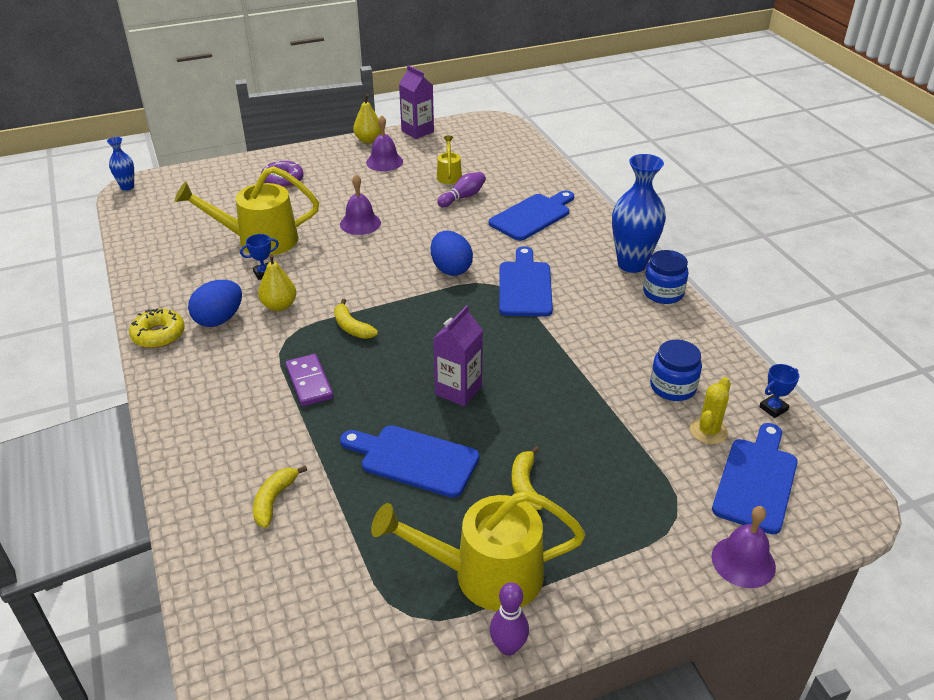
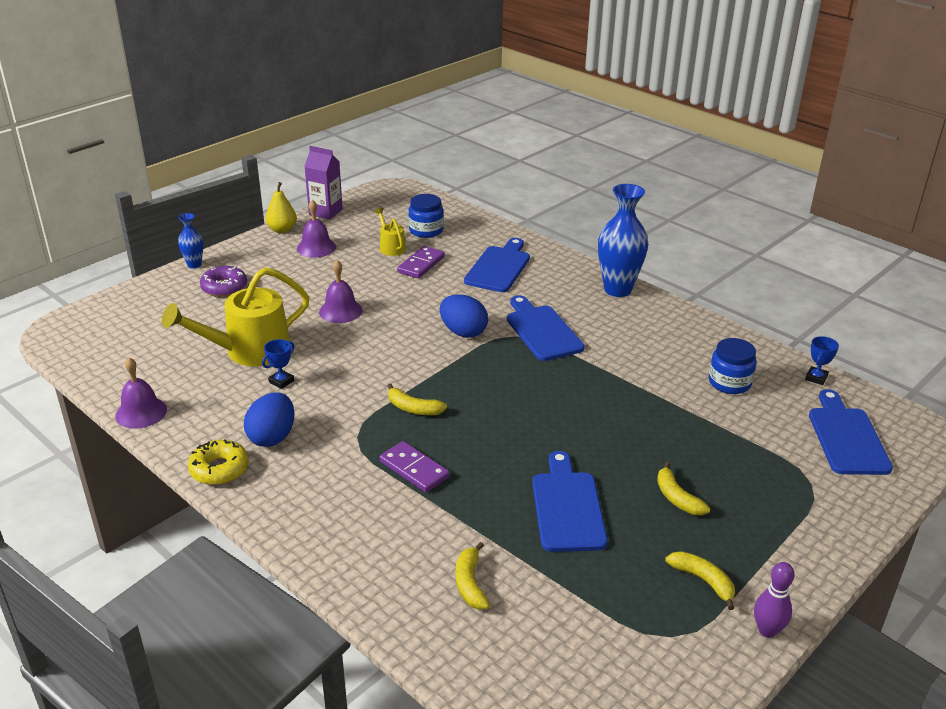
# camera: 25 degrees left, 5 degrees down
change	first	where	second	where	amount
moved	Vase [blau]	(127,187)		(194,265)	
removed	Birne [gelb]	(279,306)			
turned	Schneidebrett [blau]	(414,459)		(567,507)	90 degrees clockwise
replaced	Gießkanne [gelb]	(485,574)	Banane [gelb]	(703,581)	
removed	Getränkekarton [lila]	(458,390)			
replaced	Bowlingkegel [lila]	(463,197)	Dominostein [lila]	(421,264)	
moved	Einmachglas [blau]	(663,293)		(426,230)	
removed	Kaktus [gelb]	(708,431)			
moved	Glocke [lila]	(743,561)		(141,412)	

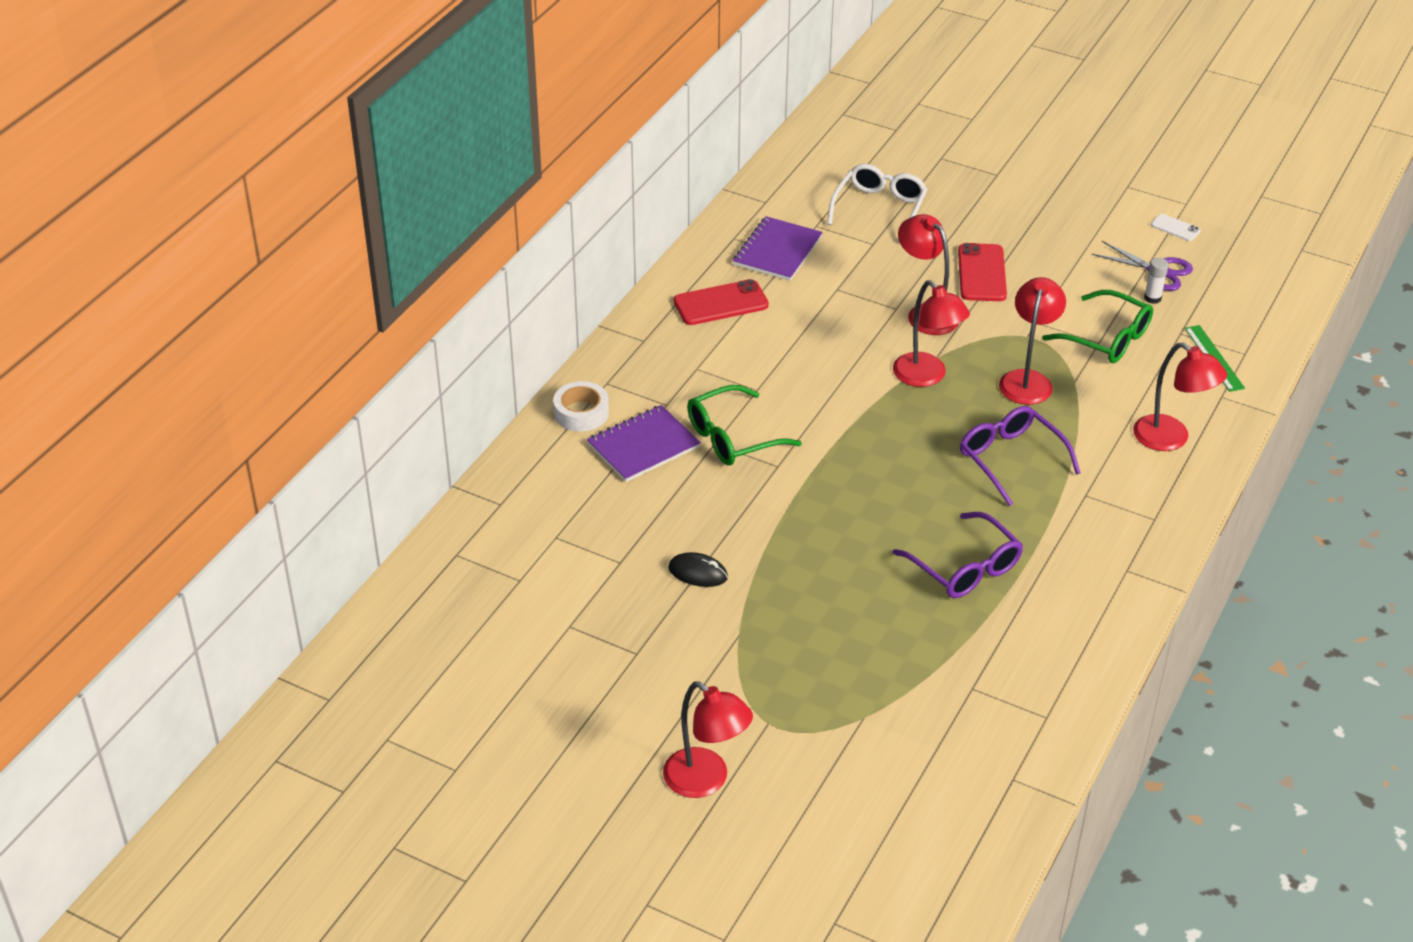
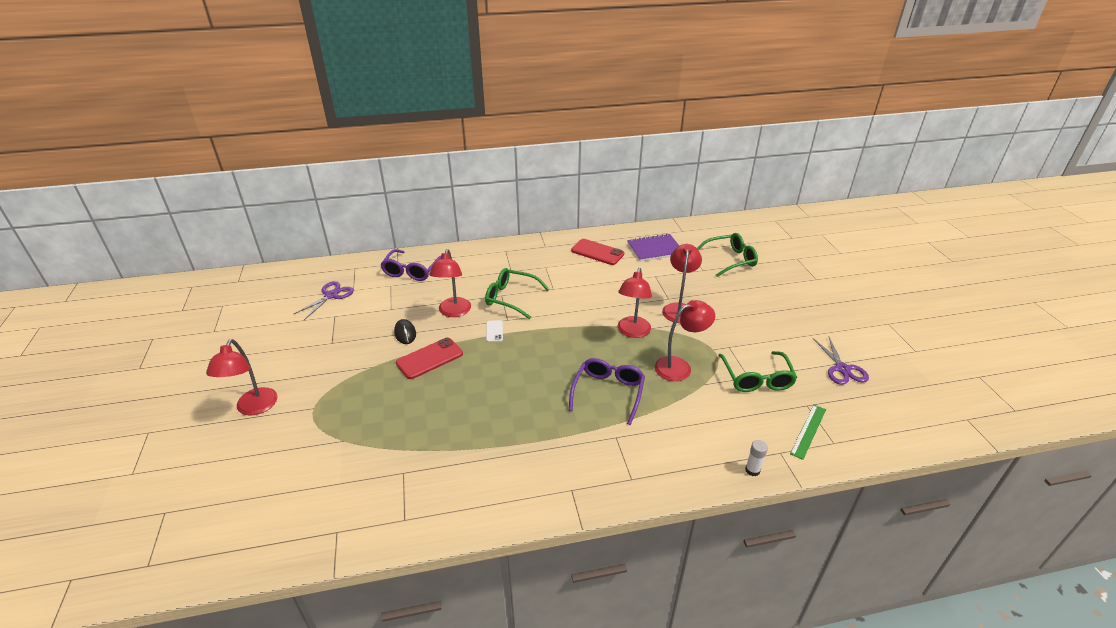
# camera: 50 degrees right, 5 degrees down
change	first	where	second	where	amount
removed	Klebeband [weiß]	(581,413)			
removed	Notizbuch [lila]	(643,446)			
recoloured	Brille [weiß]	(879,209)	Brille [grün]	(730,260)	
moved	Brille [lila]	(965,567)		(412,271)	
moved	Handy [rot]	(982,273)		(429,358)	
moved	Lampe [rot]	(1171,439)		(453,312)	
moved	Klebestift [weiß]	(1152,298)		(752,470)	
moved	Handy [weiß]	(1175,228)		(494,331)	
added			Schere [lila]	(331,295)	

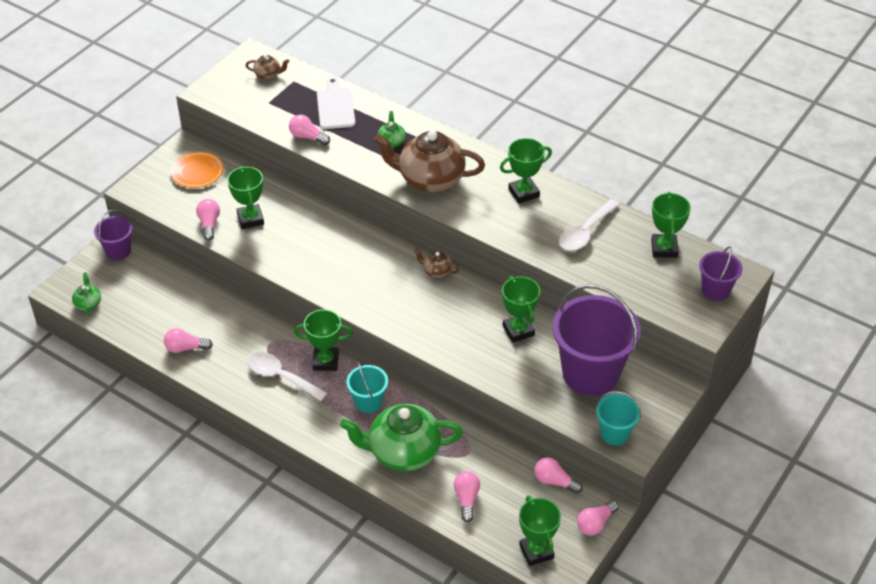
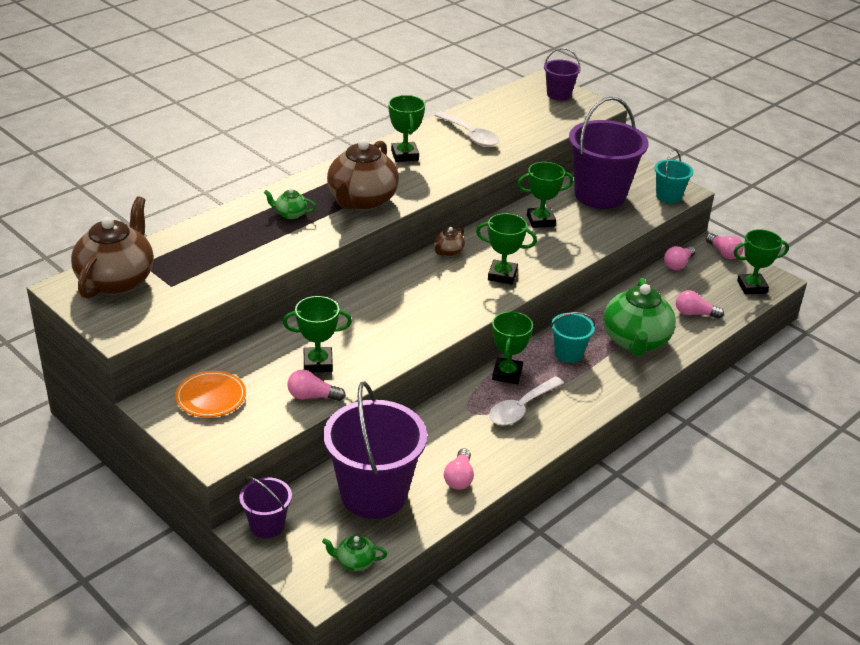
# camera: 80 degrees left, 10 degrees down
change	first	where	second	where	amount
resized	Teekanne [braun]	(268,75)		(117,280)	x2.30
removed	Glühbirne [rosa]	(307,137)			
removed	Schneidebrett [weiß]	(335,107)			
moved	Pokal [grün]	(664,248)		(502,275)	
added			Eimer [lila]	(373,494)	

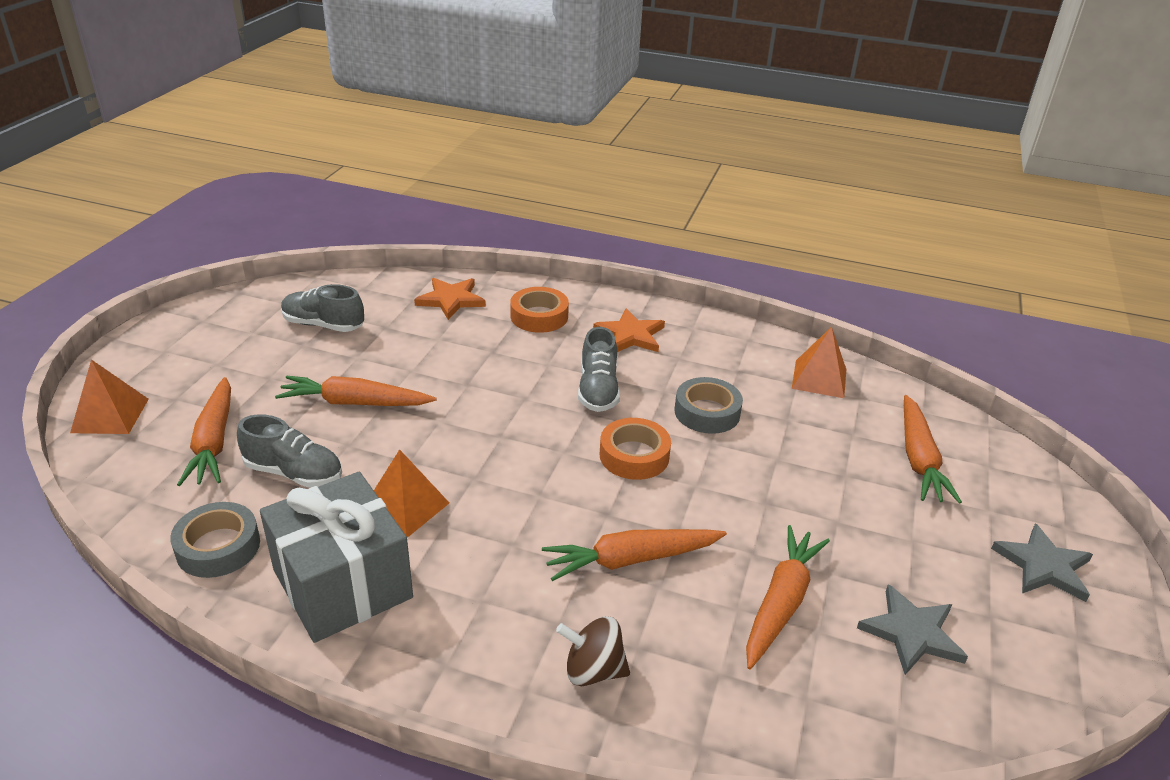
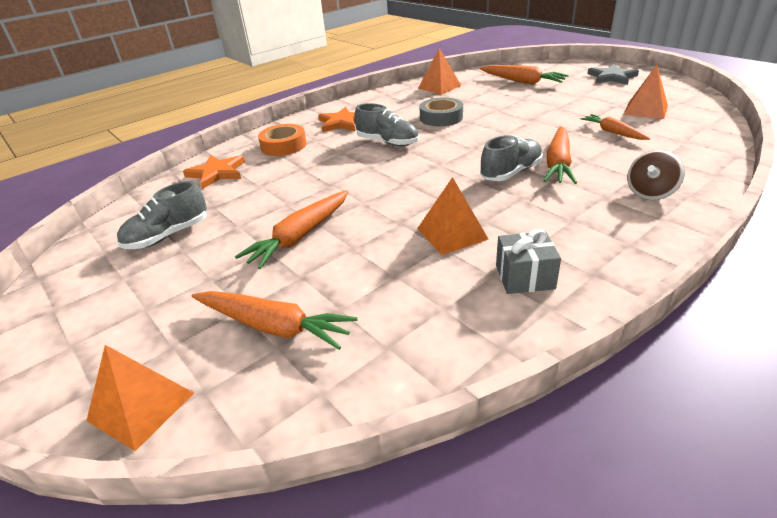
# camera: 55 degrees left, 0 degrees up
change	first	where	second	where	amount
removed	Klebeband [grau]	(218,547)			
moved	Schuh [grau]	(294,473)		(511,173)	
resized	Geschenk [grau]	(342,584)		(524,277)	x0.50
removed	Klebeband [orange]	(634,456)			
resized	Karotte [orange]	(781,603)		(613,132)	x0.65
replaced	Stern [grau]	(912,633)	Pyramide [orange]	(645,110)	

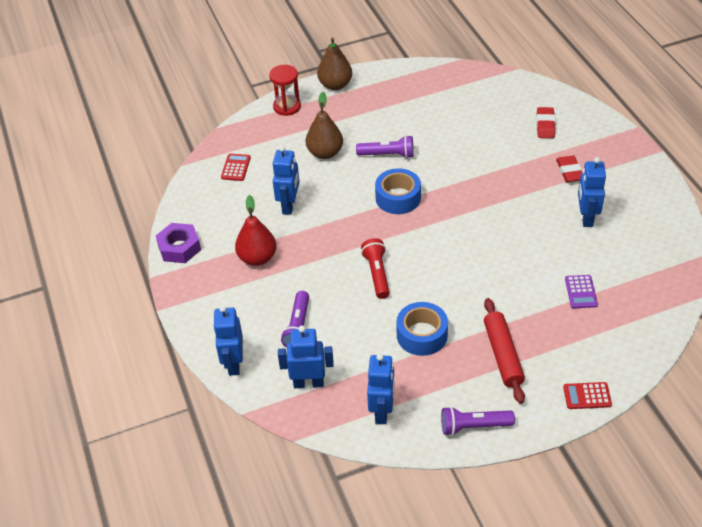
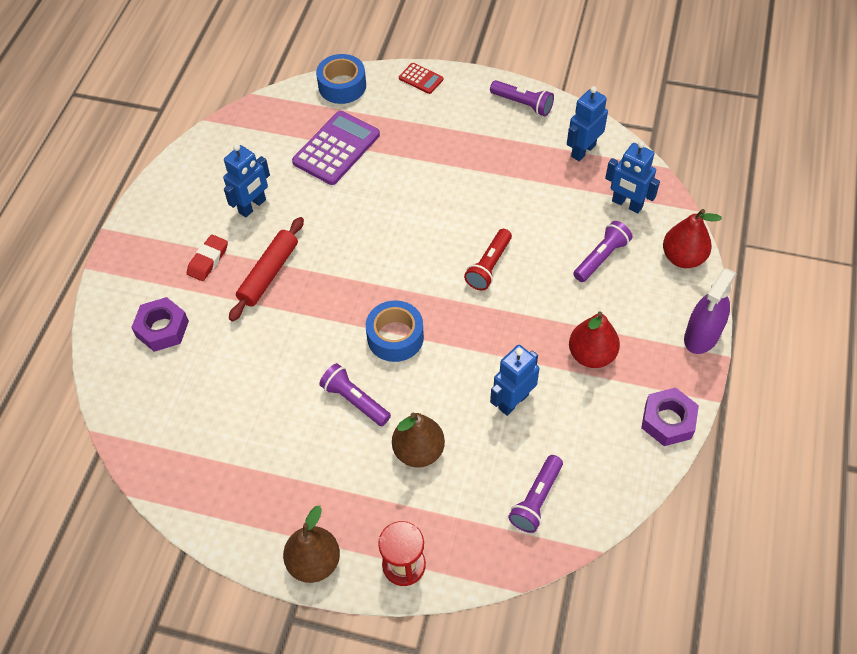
# camera: 145 degrees left, 10 degrees up
change	first	where	second	where	amount
replaced	Roboter [blau]	(233,363)	Birne [rot]	(683,258)	
replaced	Taschenrechner [rot]	(236,167)	Taschenlampe [lila]	(536,499)	
moved	Klebeband [blau]	(422,335)		(342,86)	
moved	Nudelholz [rot]	(503,355)		(268,274)	
replaced	Radiergummi [rot]	(545,125)	Sechskantmutter [lila]	(162,329)	
resized	Taschenrechner [lila]	(581,292)		(336,148)	x1.99
added			Sprühflasche [lila]	(701,336)	

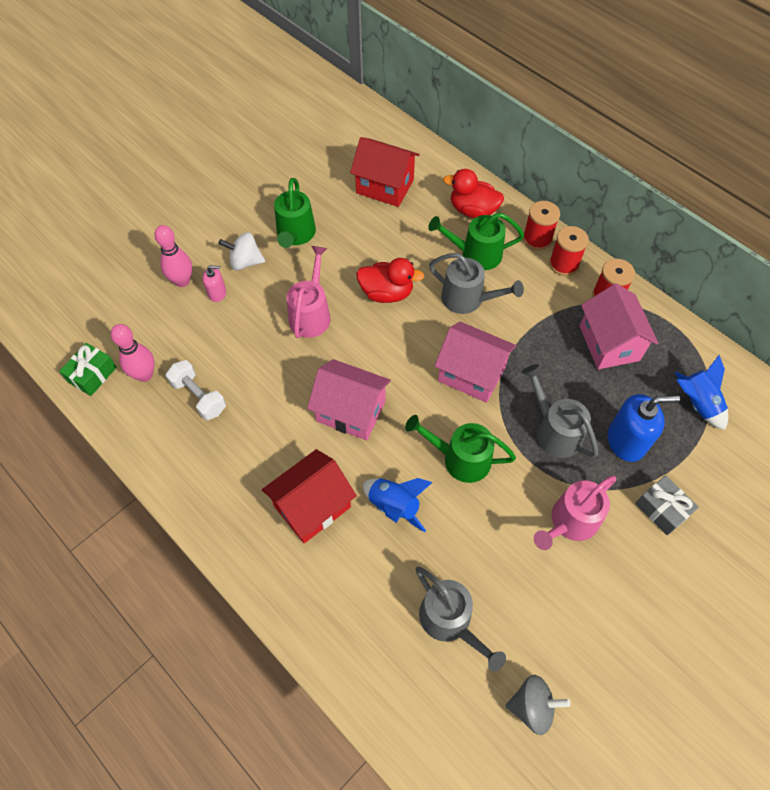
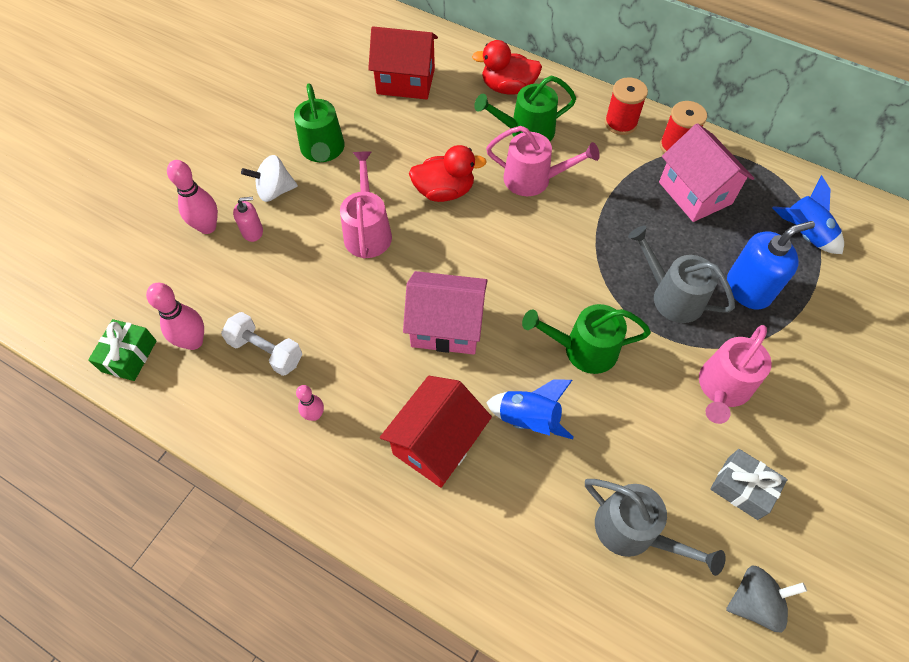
# camera: 15 degrees left, 0 degrees up
change	first	where	second	where	amount
recoloured	Gießkanne [grau]	(467,299)	Gießkanne [rosa]	(533,179)	
removed	Haus [rosa]	(471,374)			
removed	Garnrolle [rot]	(537,239)			
moved	Geschenk [grau]	(662,509)		(742,488)	
added			Bowlingkegel [rosa]	(314,415)	

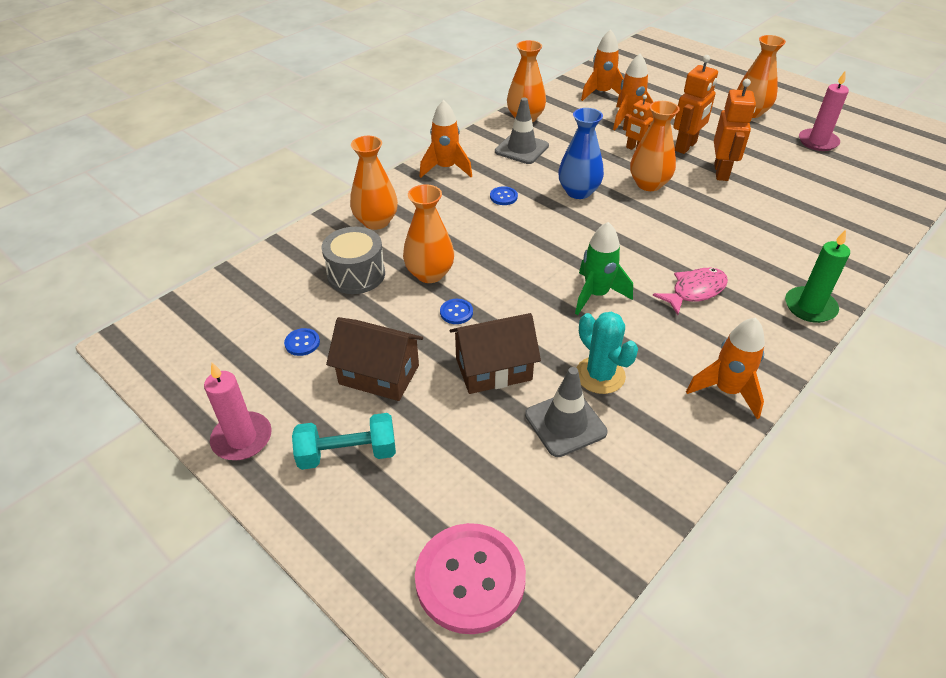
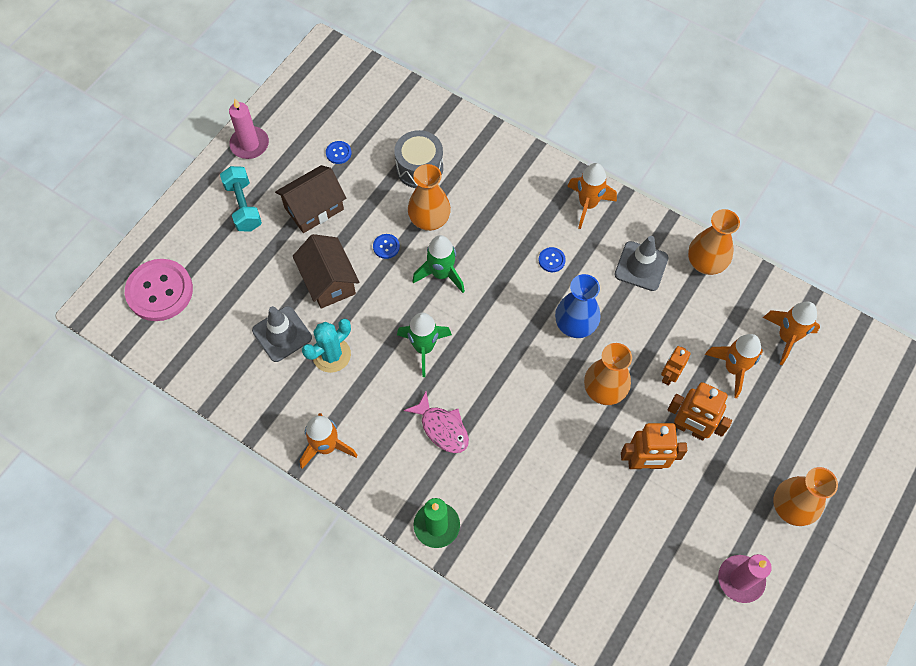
# camera: 80 degrees right, 20 degrees up
change	first	where	second	where	amount
turned	Haus [braun]	(379,374)		(314,208)	45 degrees clockwise
removed	Vase [orange]	(376,221)			
added			Rakete [grün]	(441,274)	

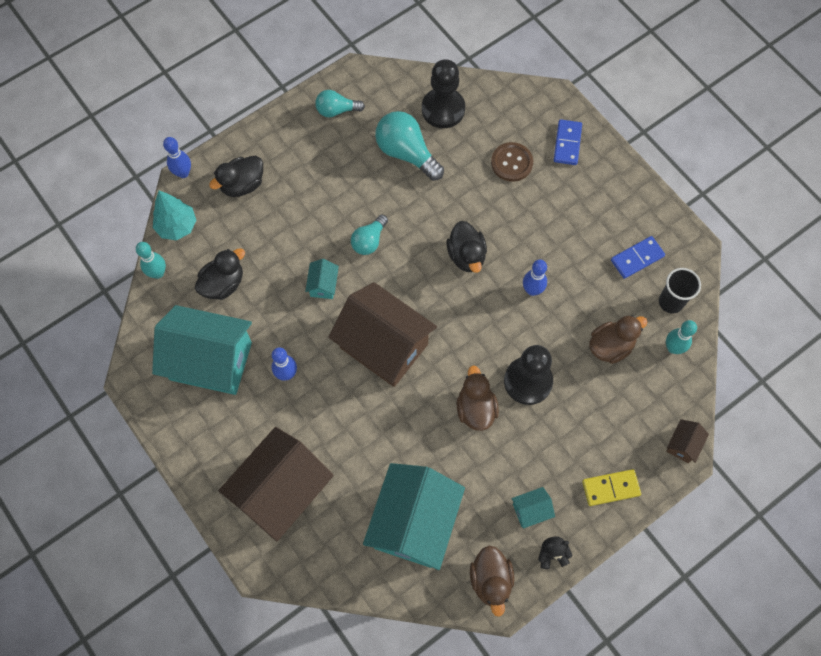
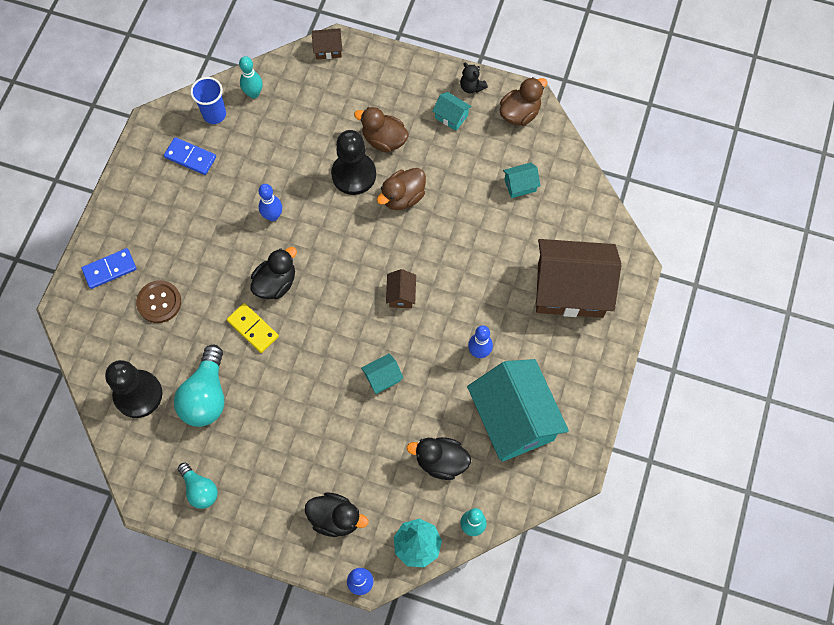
# camera: 125 degrees left, 0 degrees up
change	first	where	second	where	amount
resized	Haus [braun]	(383,346)		(401,295)	x0.41
removed	Glühbirne [türkis]	(369,241)			
resized	Haus [türkis]	(414,522)		(520,185)	x0.41
moved	Dominostein [gelb]	(610,488)		(253,328)	
moved	Ente [braun]	(610,346)		(384,140)	
recoloured	Becher [schwarz]	(670,302)	Becher [blau]	(214,114)	

